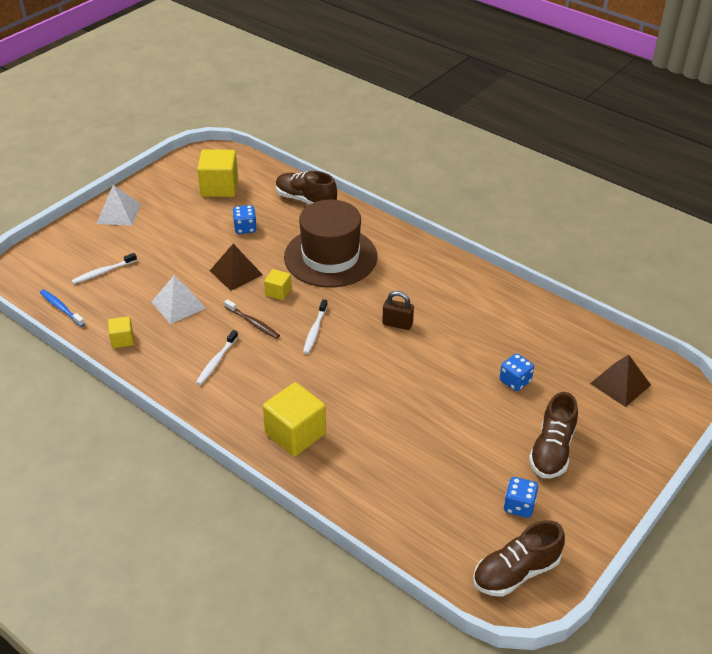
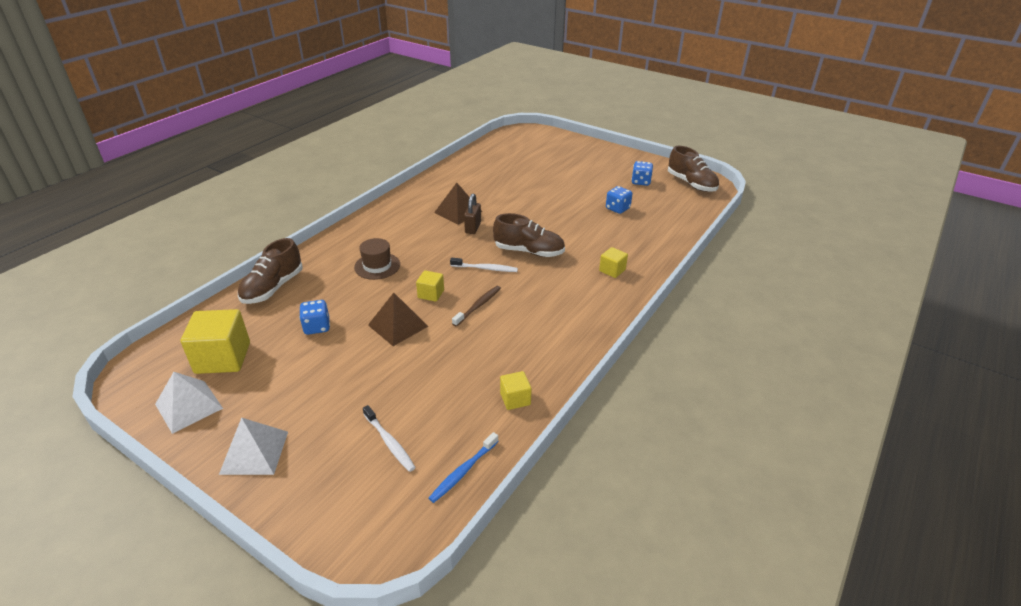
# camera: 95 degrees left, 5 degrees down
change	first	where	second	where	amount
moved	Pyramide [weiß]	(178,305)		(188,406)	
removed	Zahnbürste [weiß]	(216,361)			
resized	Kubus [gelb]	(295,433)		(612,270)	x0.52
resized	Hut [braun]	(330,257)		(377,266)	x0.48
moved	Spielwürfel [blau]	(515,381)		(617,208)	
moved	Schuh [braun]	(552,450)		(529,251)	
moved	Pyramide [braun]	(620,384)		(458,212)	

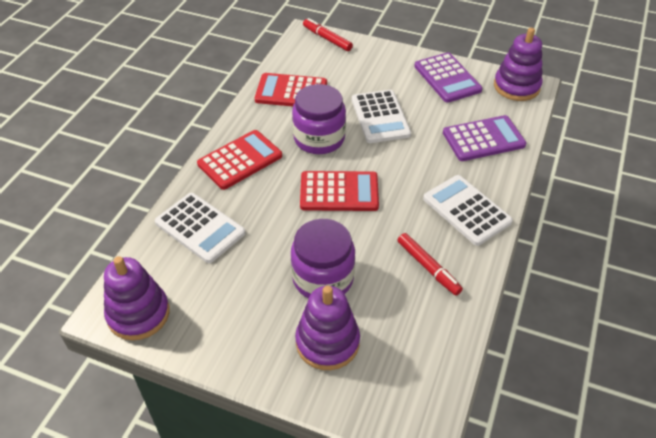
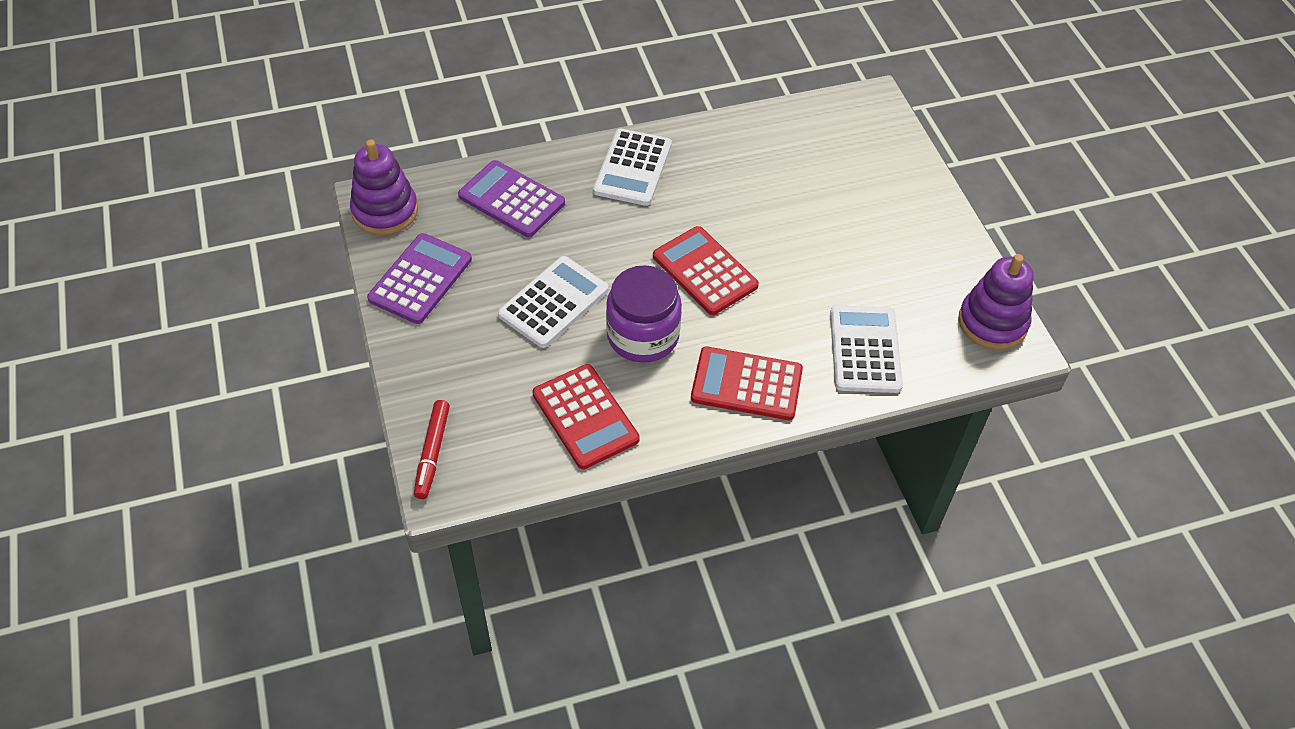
# camera: 130 degrees left, 5 degrees up
change	first	where	second	where	amount
removed	Einmachglas [lila]	(323,278)			
removed	Stapelspielzeug [lila]	(327,342)			
removed	Filzstift [rot]	(428,267)			

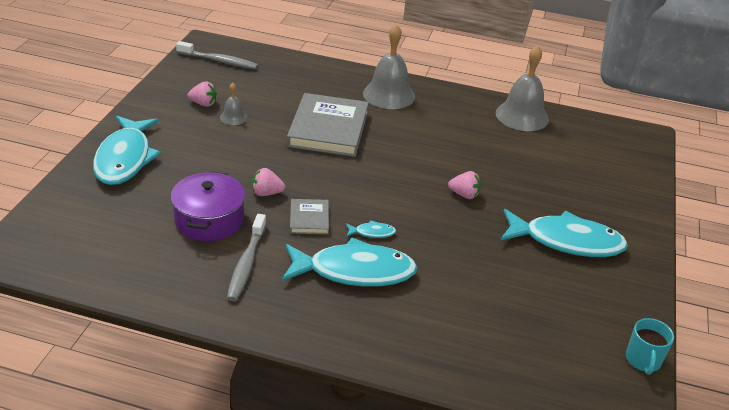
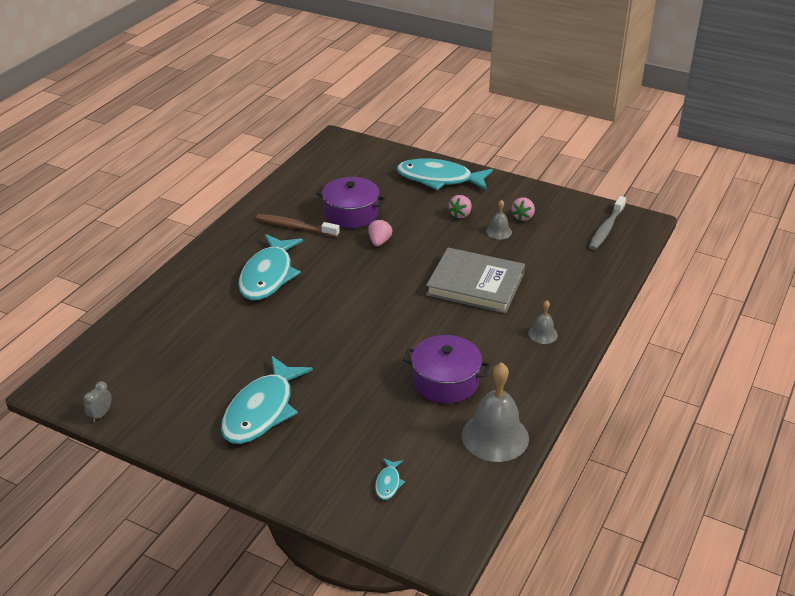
# camera: 105 degrees right, 0 degrees up
change	first	where	second	where	amount
recoloured	Zahnbürste [grau]	(246,264)	Zahnbürste [braun]	(295,227)	
removed	Buch [grau]	(309,219)			
moved	Fisch [türkis]	(372,233)		(388,483)	
resized	Glocke [grau]	(389,95)		(543,334)	x0.49
moved	Erdbeere [rosa]	(464,195)		(460,214)	
replaced	Tasse [türkis]	(643,360)	Wecker [grau]	(101,415)	
added			Kochtopf [lila]	(445,381)	

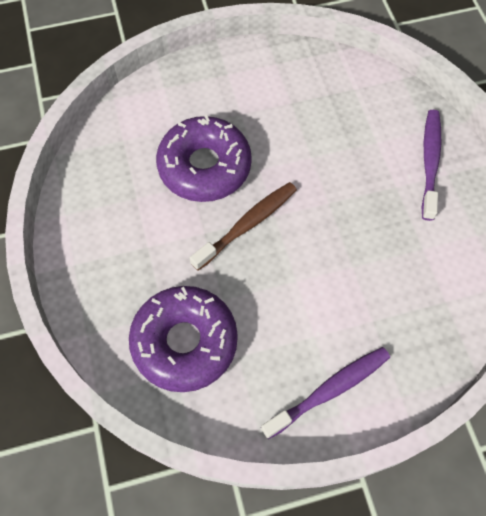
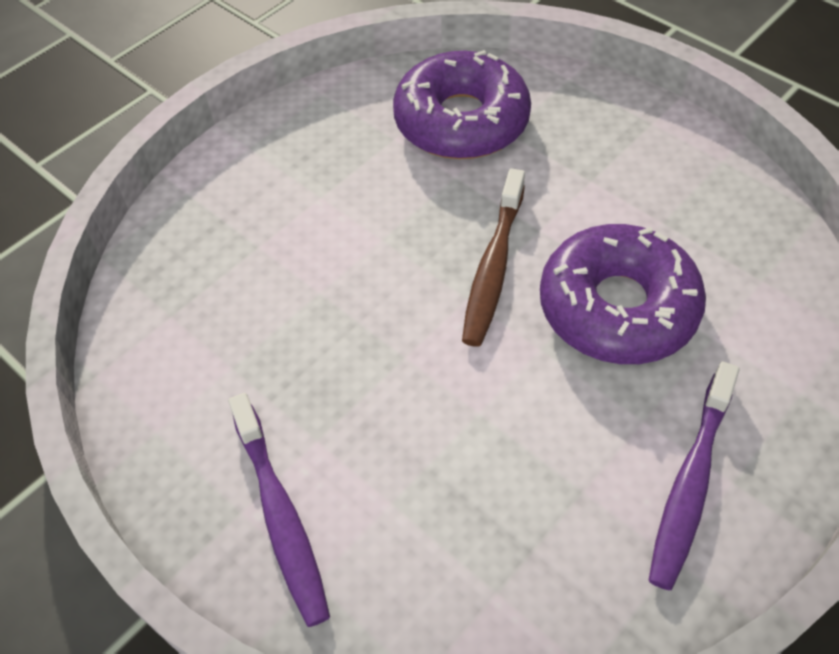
# camera: 150 degrees right, 10 degrees down
change	first	where	second	where	amount
moved	Zahnbürste [lila]	(329,390)		(690,483)	

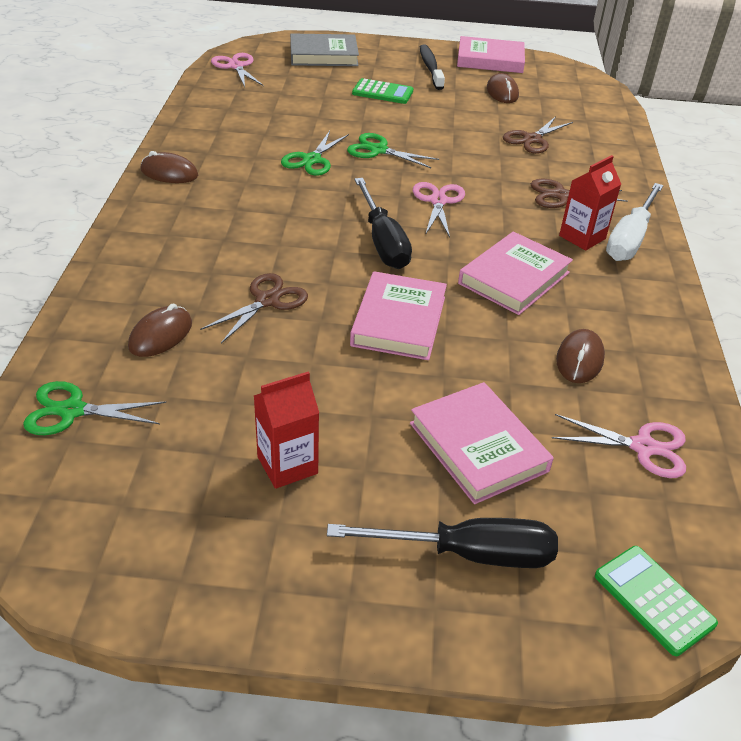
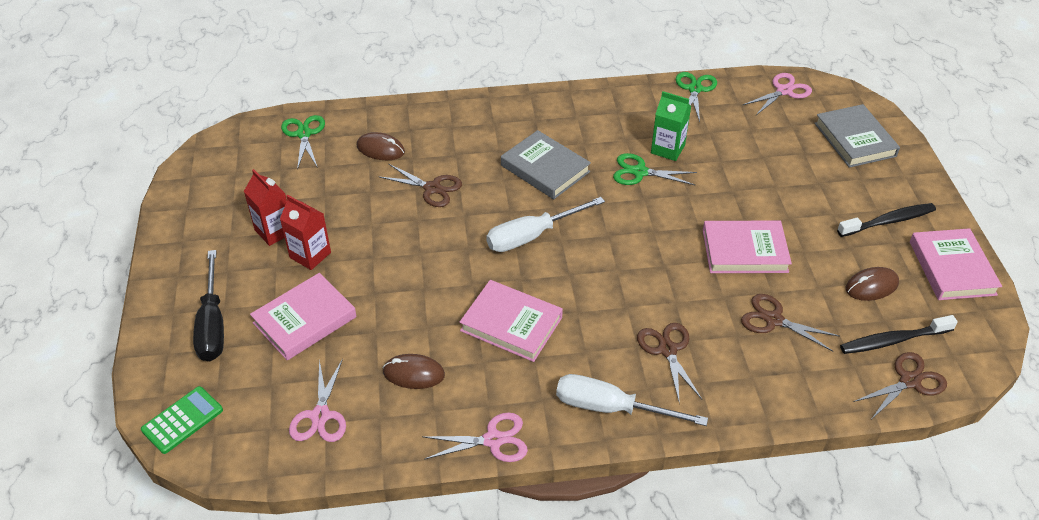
# camera: 80 degrees right, 5 degrees up
change	first	where	second	where	amount
removed	Computermaus [braun]	(169,173)			
moved	Schere [grün]	(378,150)		(695,89)	
moved	Buch [rosa]	(399,321)		(744,251)	
removed	Taschenrechner [grün]	(382,92)			
recoloured	Schraubenzieher [schwarz]	(383,241)	Schraubenzieher [weiß]	(532,236)	
moved	Schere [rosa]	(438,201)		(493,440)	
moved	Getränkekarton [rot]	(582,237)		(310,255)	
added			Buch [grau]	(545,168)	
added			Getränkekarton [grün]	(667,149)	
added			Zahnbürste [schwarz]	(893,340)	
added			Schere [braun]	(909,381)	

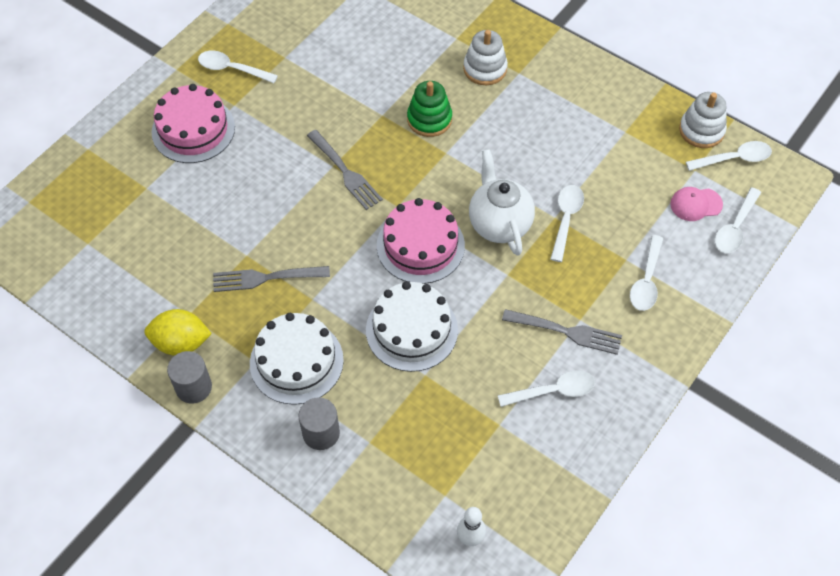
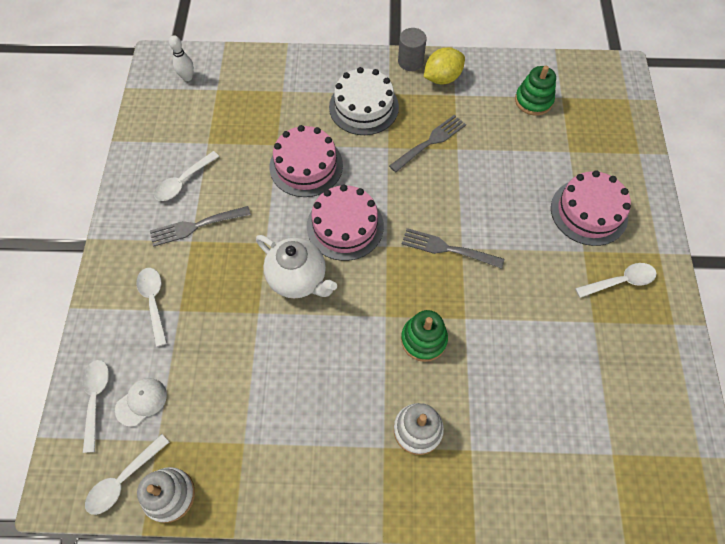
# camera: 145 degrees right, 5 degrees up
change	first	where	second	where	amount
removed	Vollzylinder [grau]	(321,433)			
recoloured	Kuchen [weiß]	(411,330)	Kuchen [rosa]	(306,166)	
removed	Löffel [weiß]	(566,219)			
recoloured	Kappe [rosa]	(695,204)	Kappe [weiß]	(141,402)	
added			Stapelspielzeug [grün]	(533,101)	

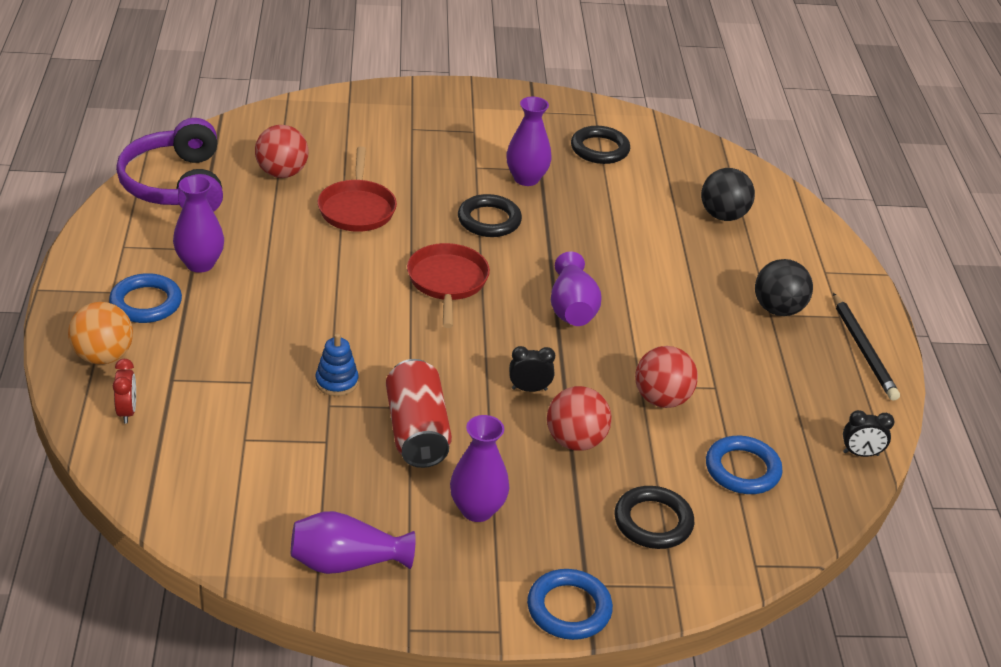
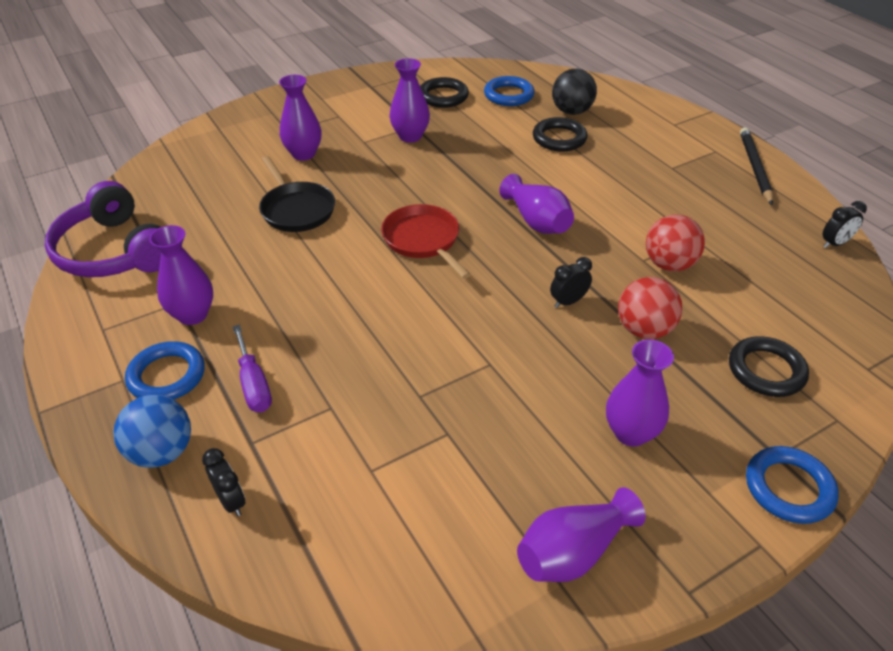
# camera: 25 degrees left, 5 degrees up
change	first	where	second	where	amount
recoloured	Ball [orange]	(103,356)	Ball [blau]	(162,452)	
recoloured	Wecker [rot]	(127,412)	Wecker [schwarz]	(231,501)	
removed	Ball [rot]	(282,173)			
removed	Stapelspielzeug [blau]	(336,382)			
recoloured	Pfanne [rot]	(357,208)	Pfanne [schwarz]	(296,209)	
removed	Dose [rot]	(417,431)			
moved	Ring [schwarz]	(489,220)		(559,138)	
moved	Ring [blau]	(742,469)		(508,95)	
removed	Ball [schwarz]	(778,309)			
turned	Bleistift [schwarz]	(863,349)		(754,167)	135 degrees counterclockwise
added			Schraubenzieher [lila]	(253,384)	
added			Vase [lila]	(303,154)	

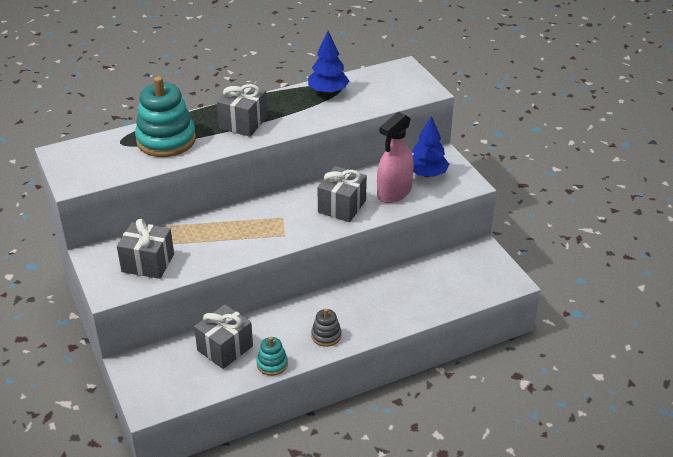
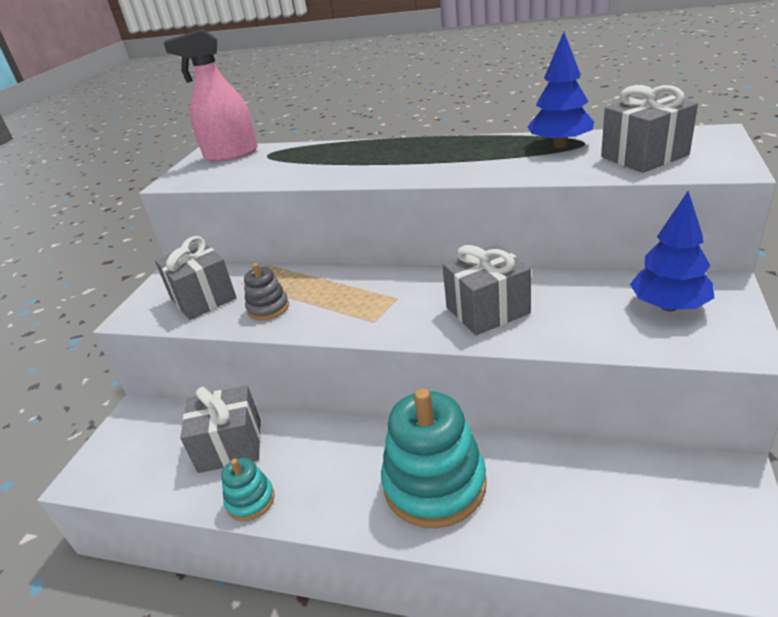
# camera: 45 degrees right, 5 degrees down
change	first	where	second	where	amount
moved	Stapelspielzeug [türkis]	(166,140)		(434,484)	
moved	Geschenk [grau]	(243,123)		(644,156)	
moved	Stapelspielzeug [grau]	(326,335)		(268,308)	
moved	Sprühflasche [rosa]	(394,192)		(231,154)	

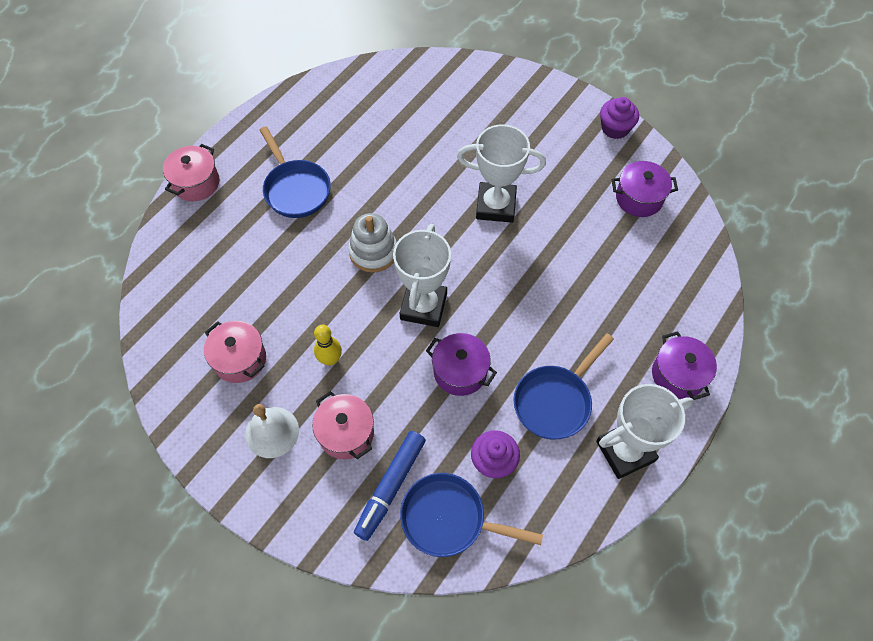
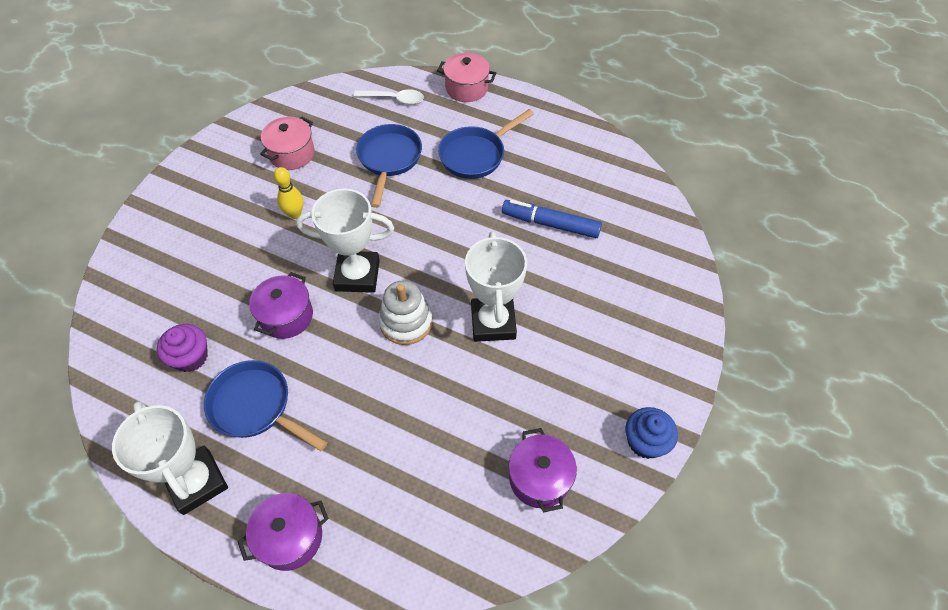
# camera: 80 degrees right, 5 degrees down
change	first	where	second	where	amount
removed	Glocke [weiß]	(272,432)			
removed	Kochtopf [rosa]	(346,433)			
moved	Stapelspielzeug [weiß]	(373,252)		(406,322)	
moved	Filzstift [blau]	(390,487)		(550,224)	
moved	Pfanne [blau]	(449,518)		(389,159)	
recoloured	Muffin [lila]	(615,128)	Muffin [blau]	(645,441)	
added			Löffel [weiß]	(394,99)	

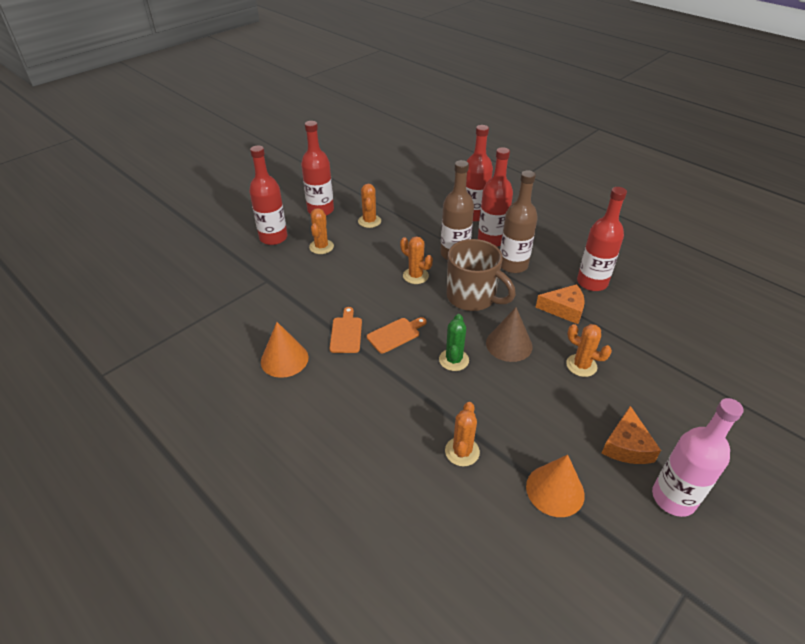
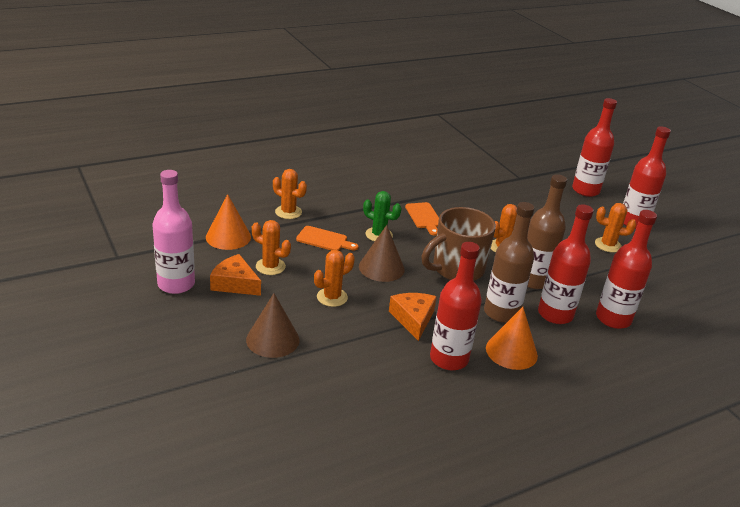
# camera: 105 degrees right, 10 degrees down
change	first	where	second	where	amount
moved	Kegel [orange]	(284,359)		(511,351)	
moved	Kaktus [orange]	(321,247)		(270,266)	
moved	Schneidebrett [orange]	(346,333)		(324,240)	
turned	Käse [orange]	(564,309)		(413,319)	150 degrees clockwise
added			Kegel [braun]	(272,339)	

